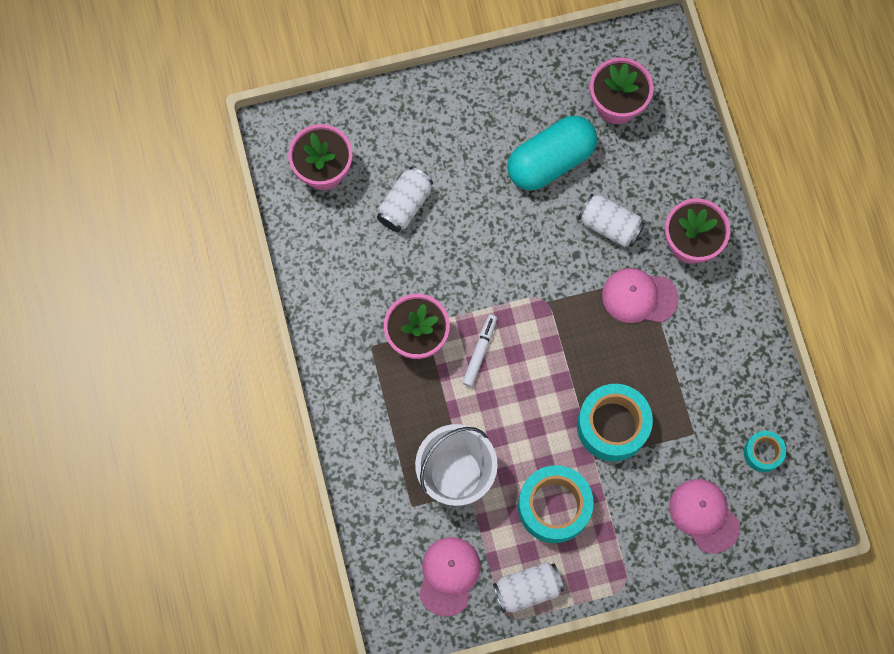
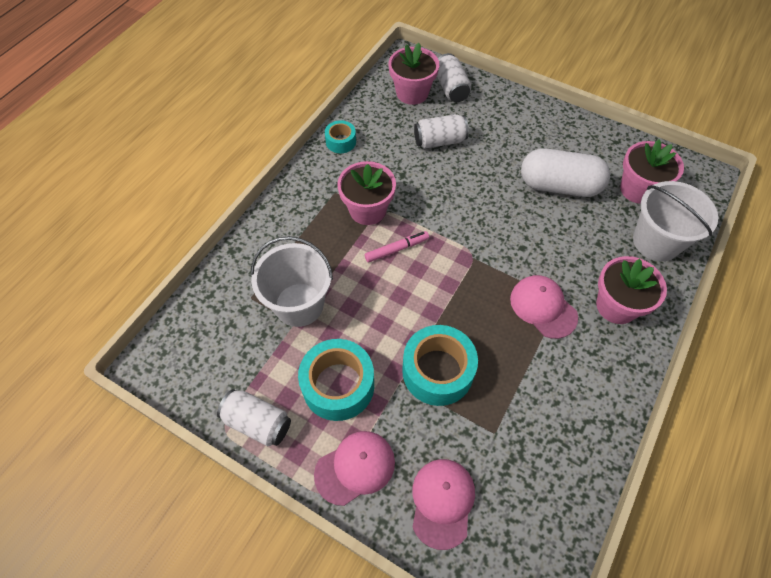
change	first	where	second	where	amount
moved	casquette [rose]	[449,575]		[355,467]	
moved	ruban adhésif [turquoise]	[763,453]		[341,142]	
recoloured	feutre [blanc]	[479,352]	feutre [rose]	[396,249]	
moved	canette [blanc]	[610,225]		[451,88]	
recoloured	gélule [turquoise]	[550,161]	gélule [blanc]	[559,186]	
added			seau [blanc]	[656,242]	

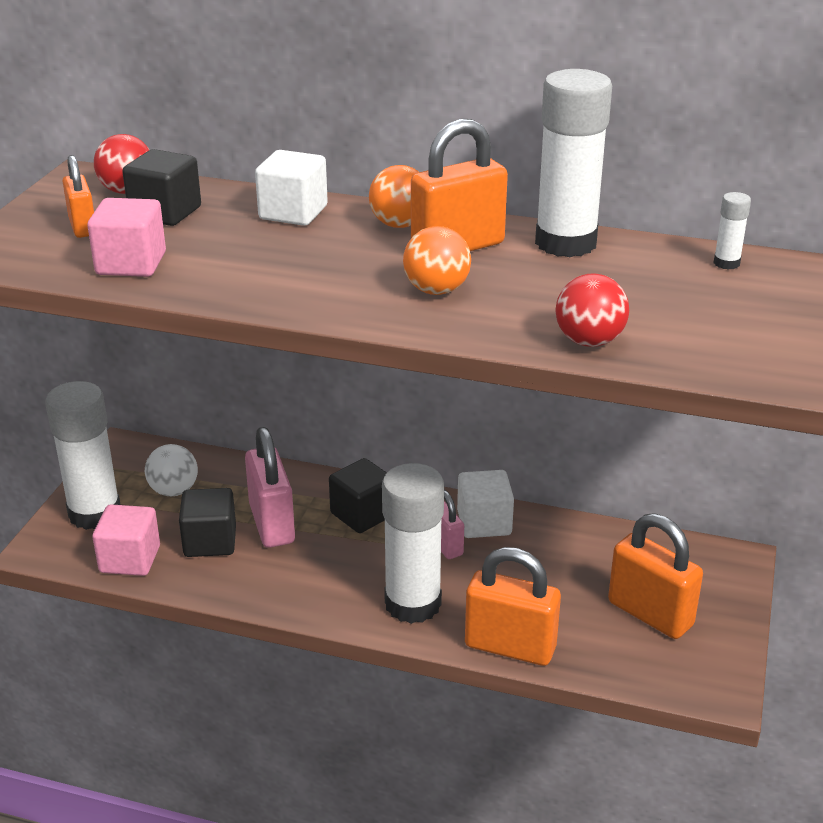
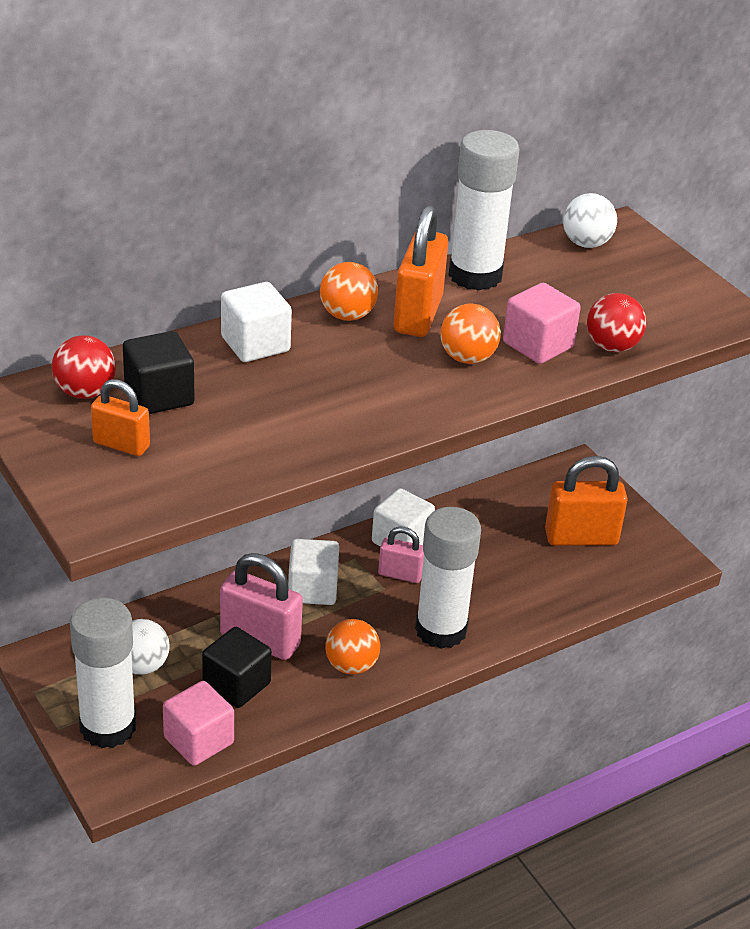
change	first	where	second	where	amount
recoloured	cube [noir]	[362,514]	cube [blanc]	[312,589]	
added			balle [orange]	[351,665]	
moved	cube [rose]	[131,264]		[538,345]	
replaced	bâton de colle [blanc]	[726,263]	balle [blanc]	[586,243]	
removed	cadenas [orange]	[510,647]			

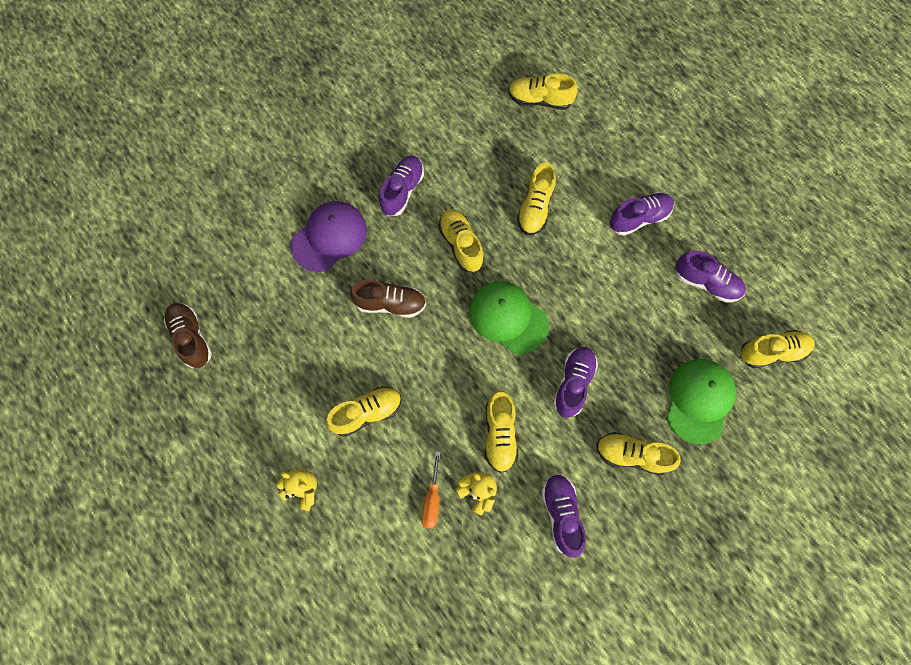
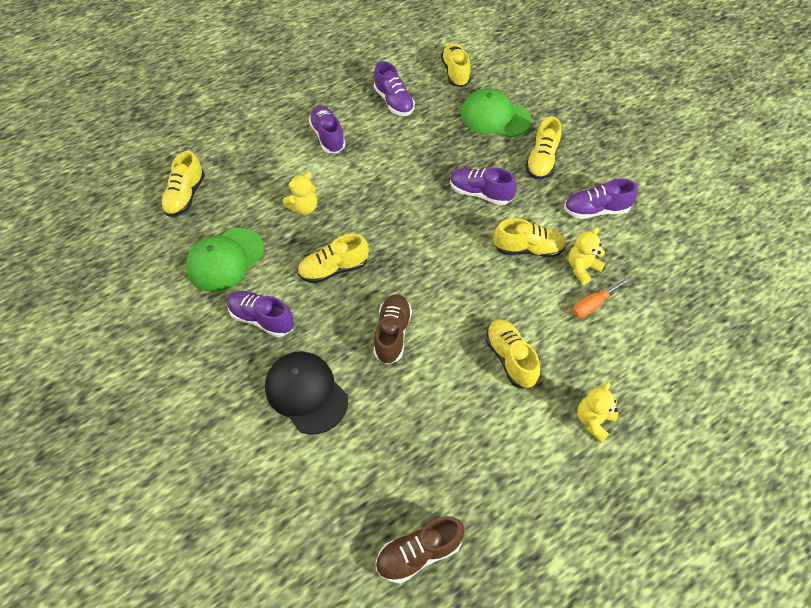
change	first	where	second	where	amount
moved	casquette [vert]	[508,317]		[225,260]	
recoloured	casquette [violet]	[329,237]	casquette [noir]	[306,393]	
replaced	chaussure [jaune]	[535,208]	ours en peluche [jaune]	[304,208]	
turned	chaussure [violet]	[706,283]		[394,102]	120 degrees clockwise
turned	tournevis [orange]	[432,500]		[593,304]	135 degrees clockwise

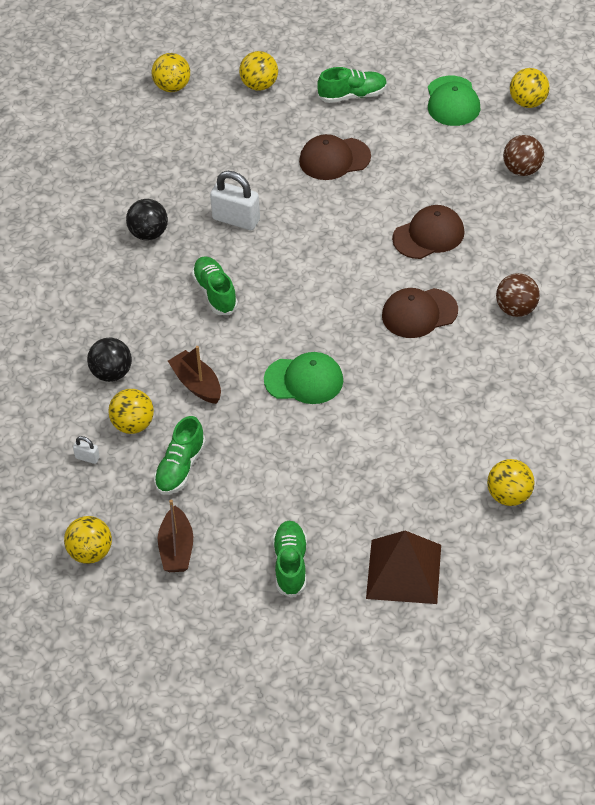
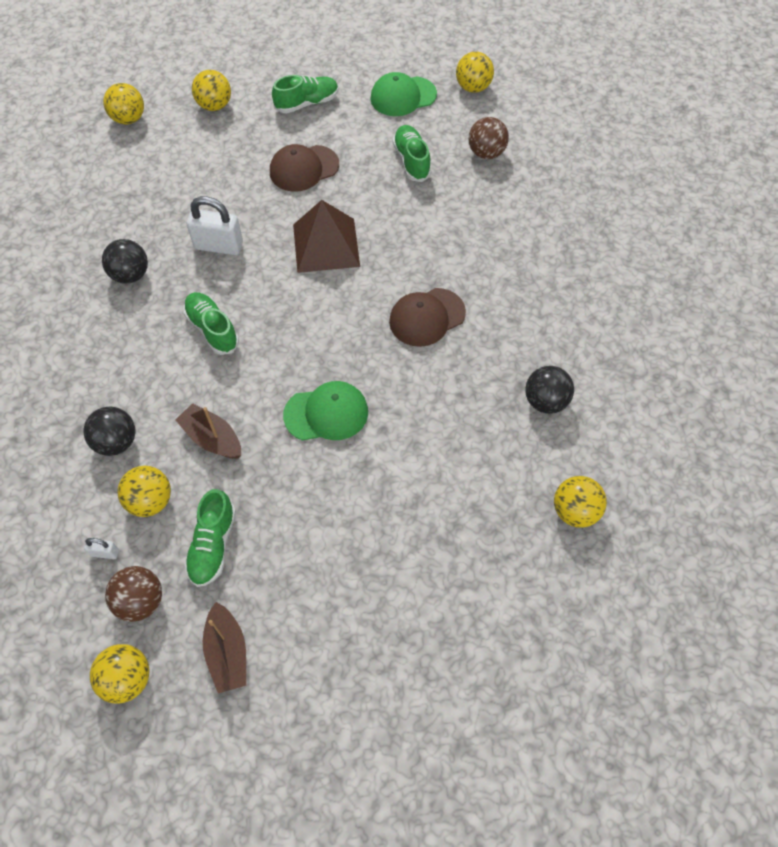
change	first	where	second	where	amount
moved	balle [marron]	[516,309]		[141,601]	
moved	pyramide [marron]	[404,571]		[326,245]	
turned	casquette [vert]	[452,101]		[403,96]	90 degrees clockwise
moved	chaussure [vert]	[290,565]		[411,161]	
added			balle [noir]	[545,401]	
removed	casquette [marron]	[428,235]			

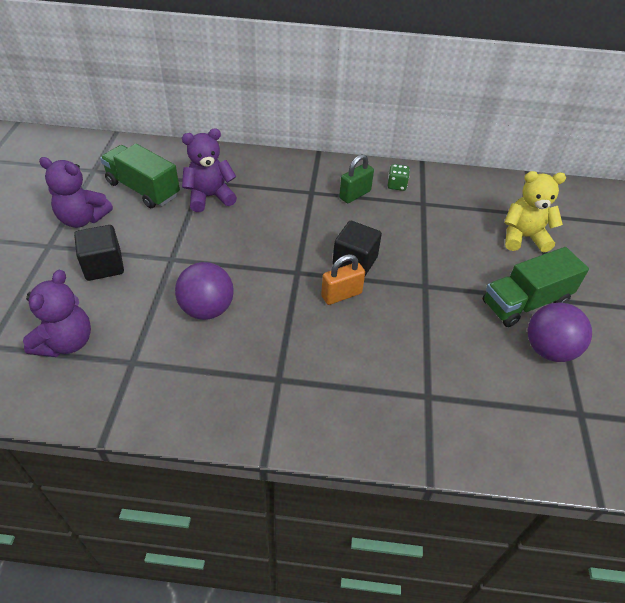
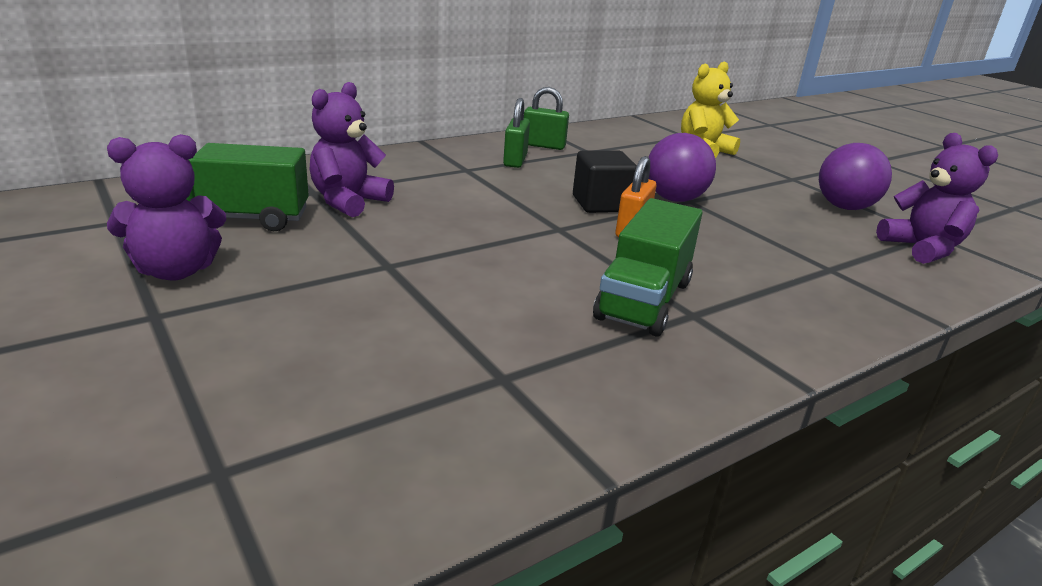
change	first	where	second	where	amount
replaced	dé [vert]	[397,185]	cadenas [vert]	[543,146]	
moved	camion [vert]	[525,302]		[644,300]	
moved	balle [violet]	[207,309]		[674,199]	
moved	ours en peluche [violet]	[66,342]		[922,249]	
removed	cube [noir]	[103,266]			

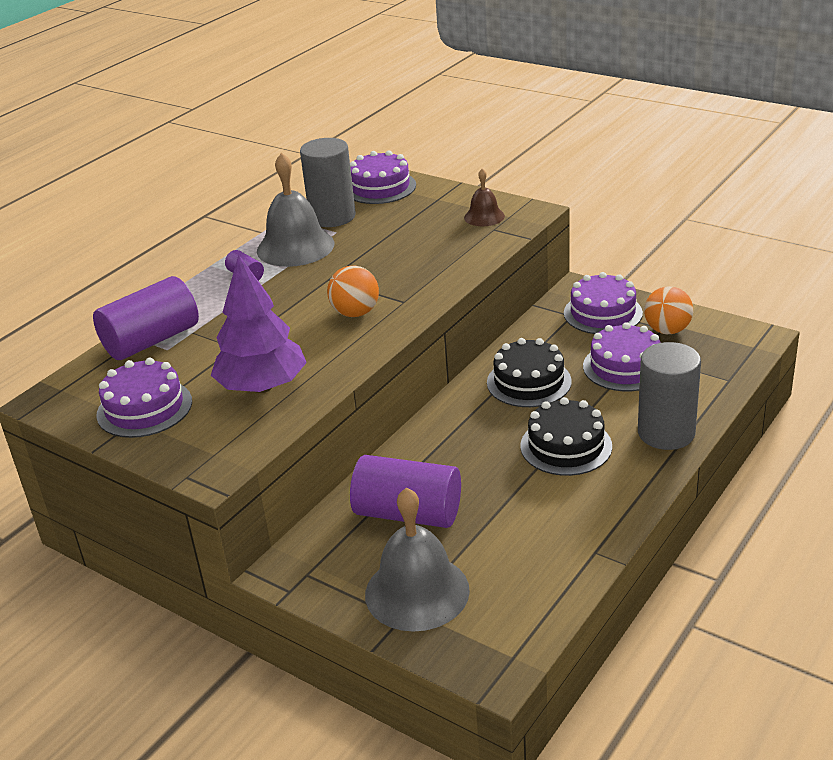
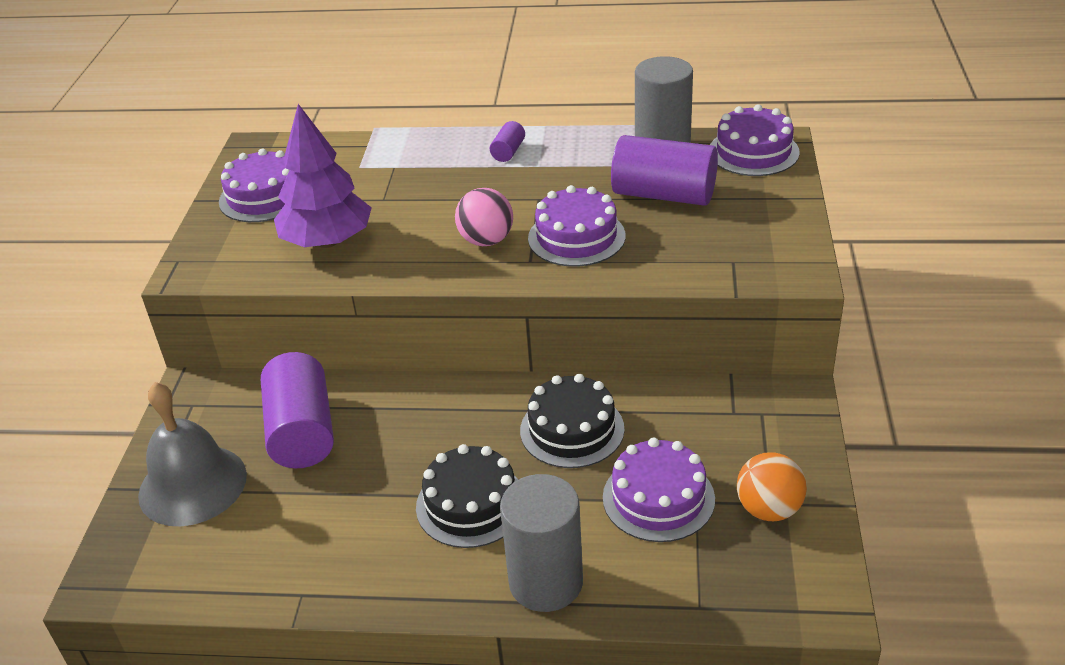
change	first	where	second	where	amount
recoloured	balle [orange]	[355,313]	balle [rose]	[486,240]	
moved	gâteau [violet]	[603,313]		[576,237]	
moved	cylindre [violet]	[151,340]		[664,195]	
removed	cloche [gris]	[295,247]			
removed	cloche [marron]	[484,216]			

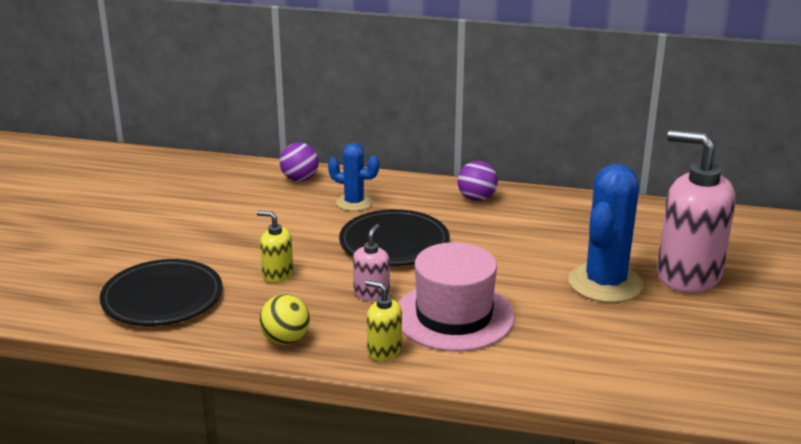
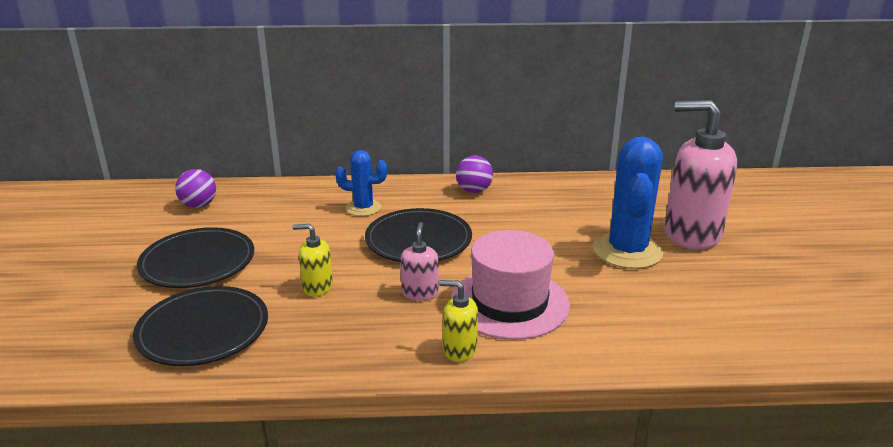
change	first	where	second	where	amount
added			assiette [noir]	[198,262]	
moved	balle [violet]	[300,179]		[199,205]	
removed	balle [jaune]	[285,340]			

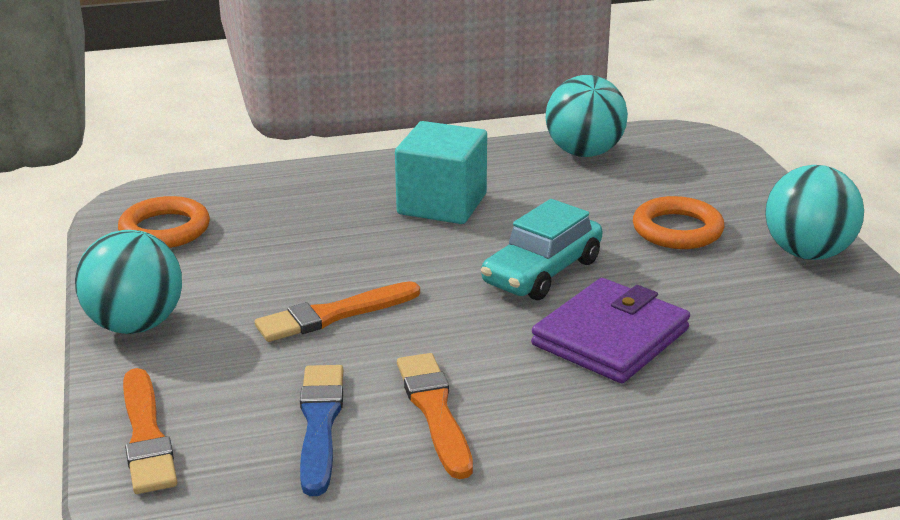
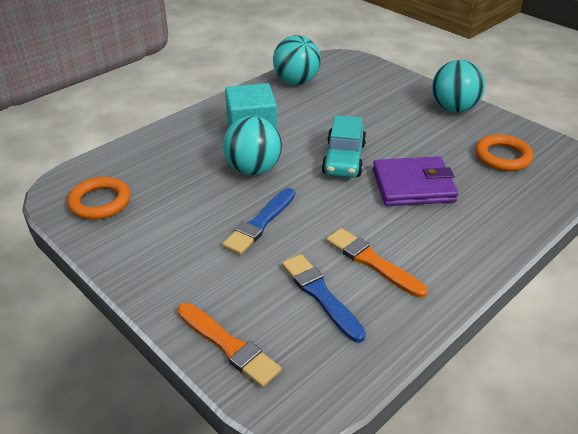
change	first	where	second	where	amount
recoloured	pinceau [orange]	[334,315]	pinceau [bleu]	[260,223]	
moved	balle [turquoise]	[135,325]		[253,169]	
turned	portefeuille [violet]	[610,337]		[413,185]	75 degrees clockwise
moved	anneau [orange]	[677,230]		[502,157]	

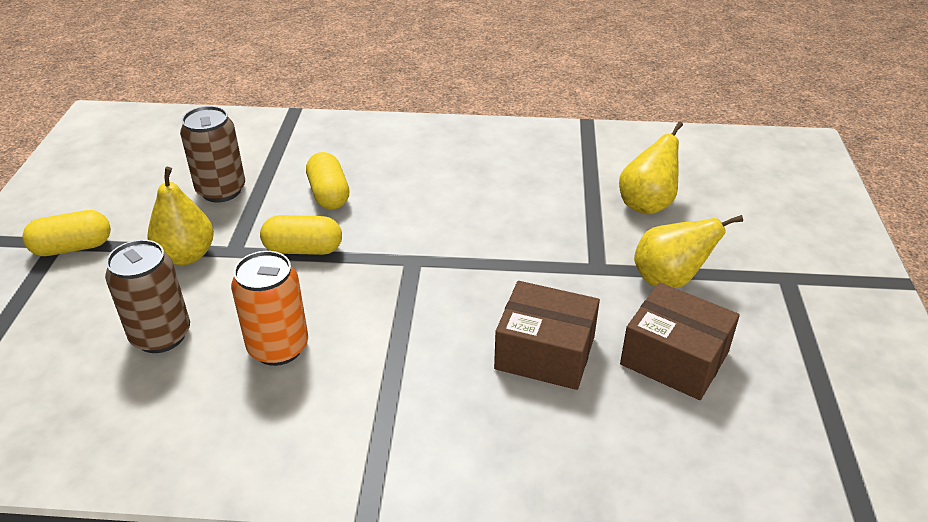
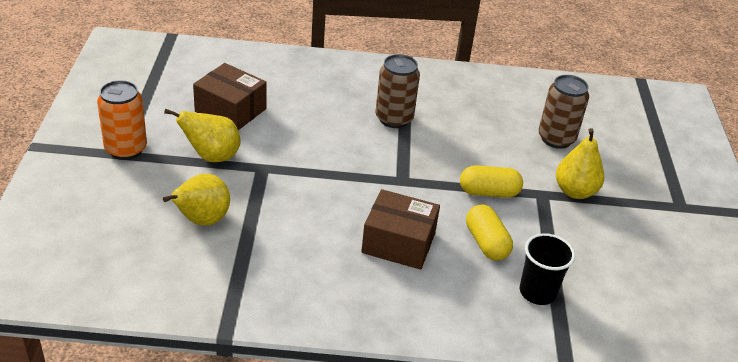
change	first	where	second	where	amount
moved	canette [orange]	[278,347]		[126,149]	
moved	boîte [marron]	[545,352]		[398,243]	
moved	canette [marron]	[221,190]		[394,119]	
added			gobelet [noir]	[537,292]	
removed	gélule [jaune]	[73,247]			

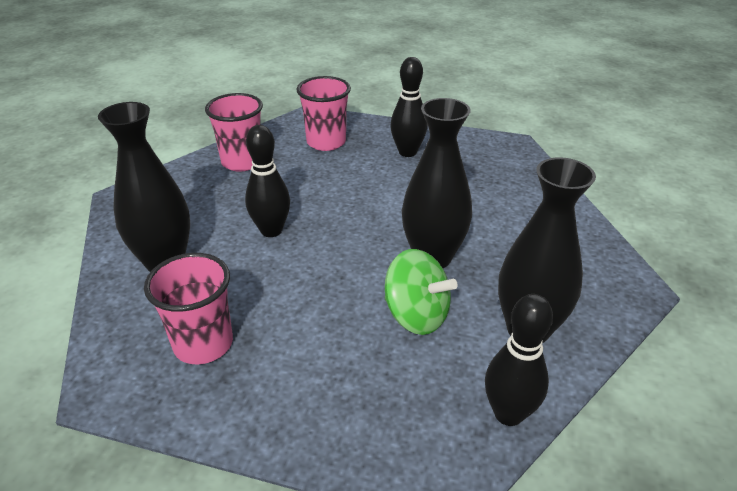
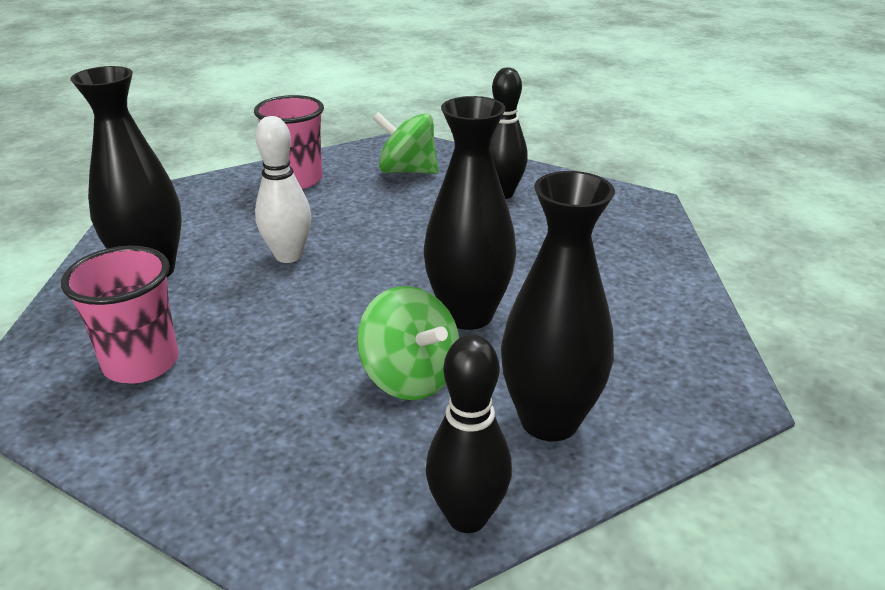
change	first	where	second	where	amount
recoloured	quille [noir]	[271,230]	quille [blanc]	[288,256]	
replaced	gobelet [rose]	[326,142]	toupie [vert]	[407,171]	

